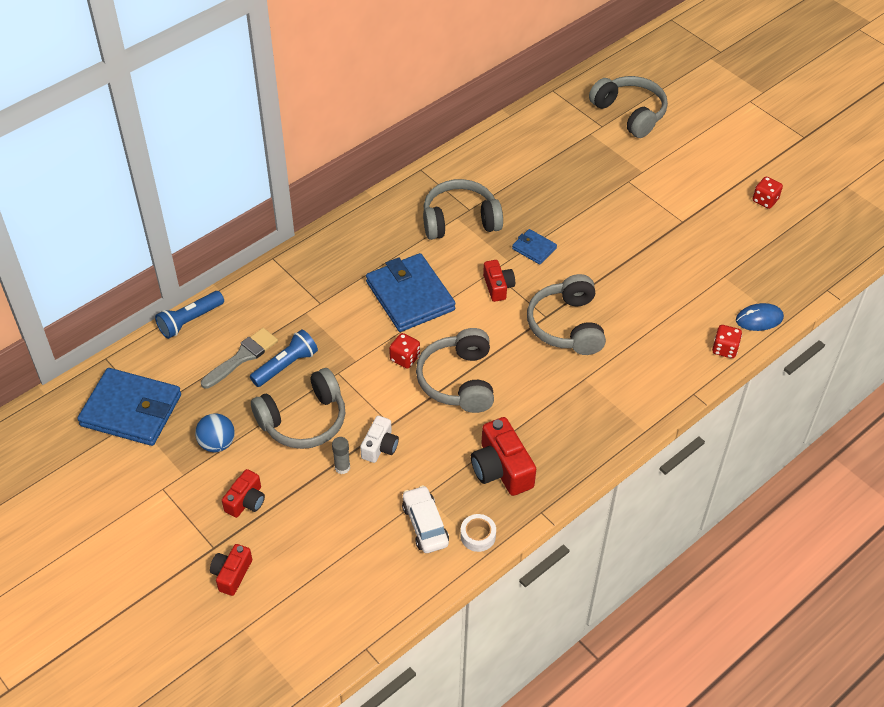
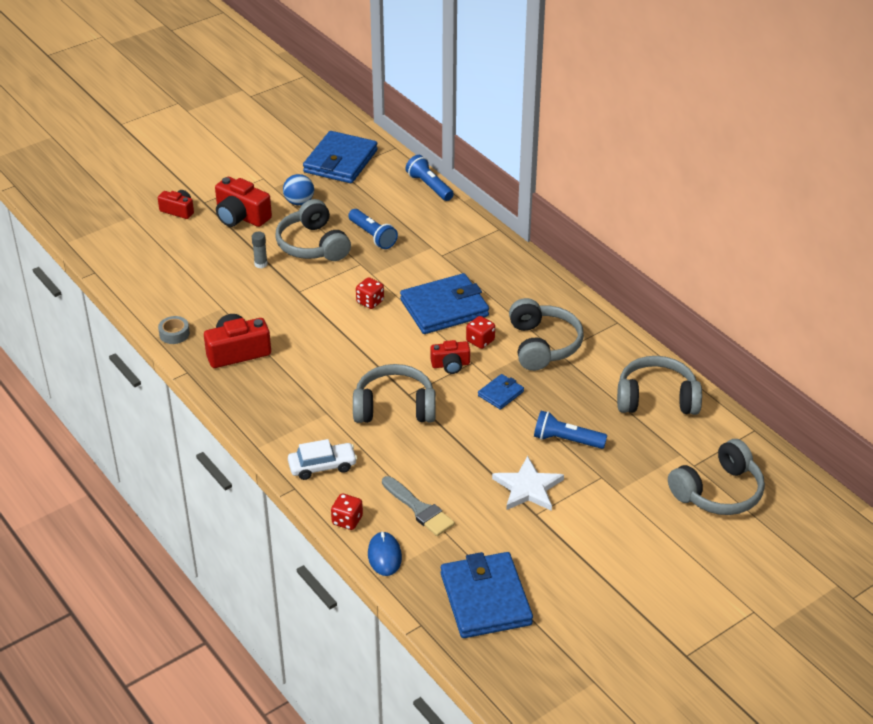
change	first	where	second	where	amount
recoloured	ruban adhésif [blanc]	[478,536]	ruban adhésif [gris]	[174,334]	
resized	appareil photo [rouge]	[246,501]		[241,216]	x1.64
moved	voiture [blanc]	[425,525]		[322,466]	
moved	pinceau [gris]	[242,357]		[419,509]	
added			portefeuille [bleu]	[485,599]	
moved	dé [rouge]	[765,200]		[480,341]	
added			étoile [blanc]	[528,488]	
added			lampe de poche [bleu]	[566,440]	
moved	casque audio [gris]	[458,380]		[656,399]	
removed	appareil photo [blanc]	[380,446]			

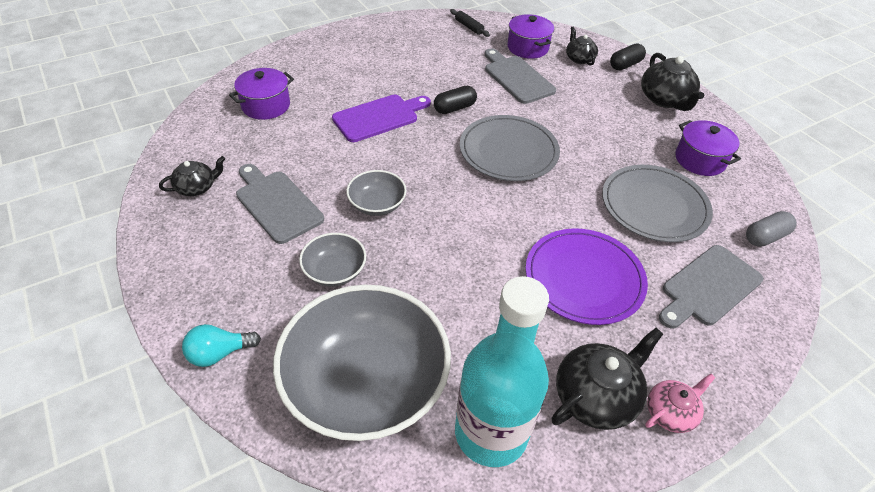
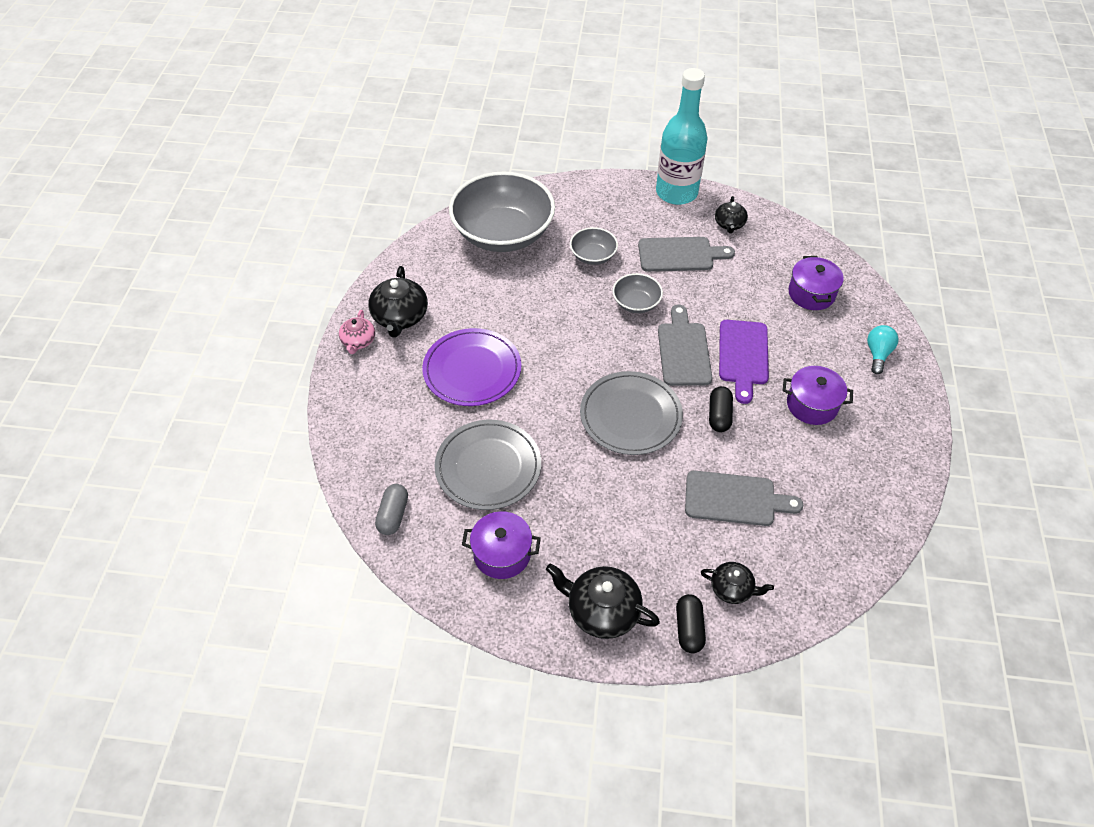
change	first	where	second	where	amount
moved	bouteille [turquoise]	[491,433]		[676,192]	
moved	planche à découper [gris]	[708,287]		[683,350]	
moved	marmite [violet]	[527,48]		[812,405]	
moved	ampoule [turquoise]	[219,353]		[878,354]	
removed	rouleau à pâtisserie [noir]	[469,27]			

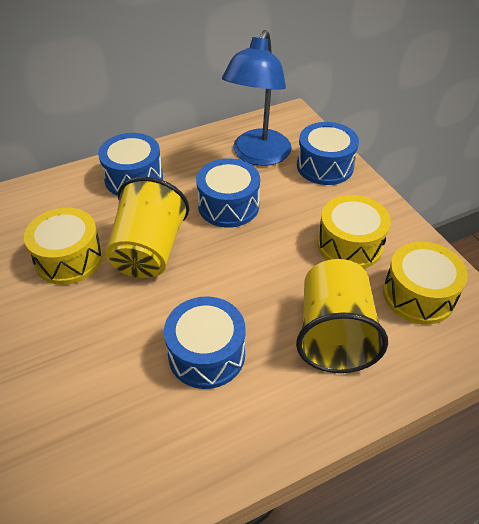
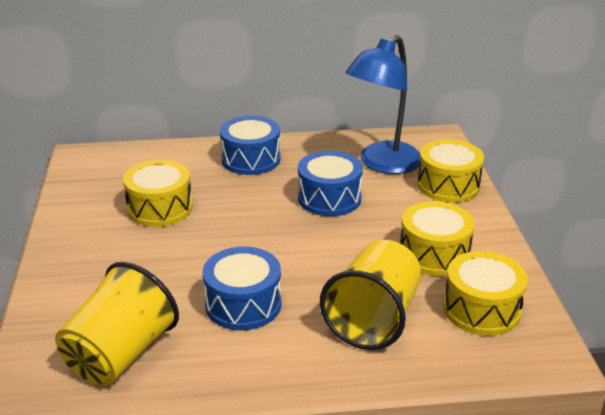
change	first	where	second	where	amount
moved	gobelet [jaune]	[149,251]		[120,355]	
recoloured	tambour [bleu]	[325,166]	tambour [jaune]	[448,185]	

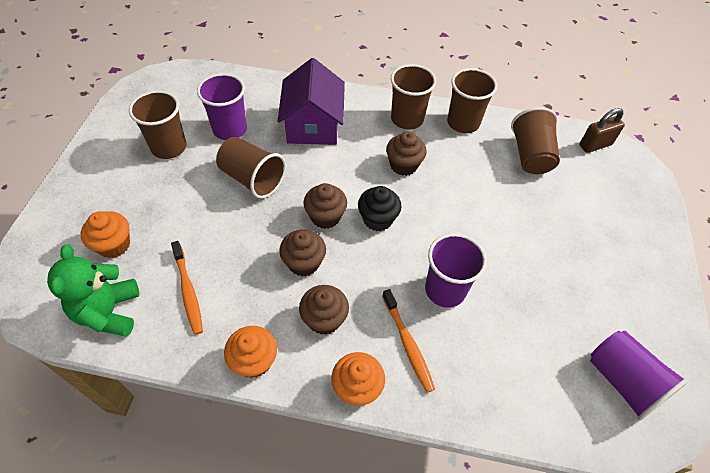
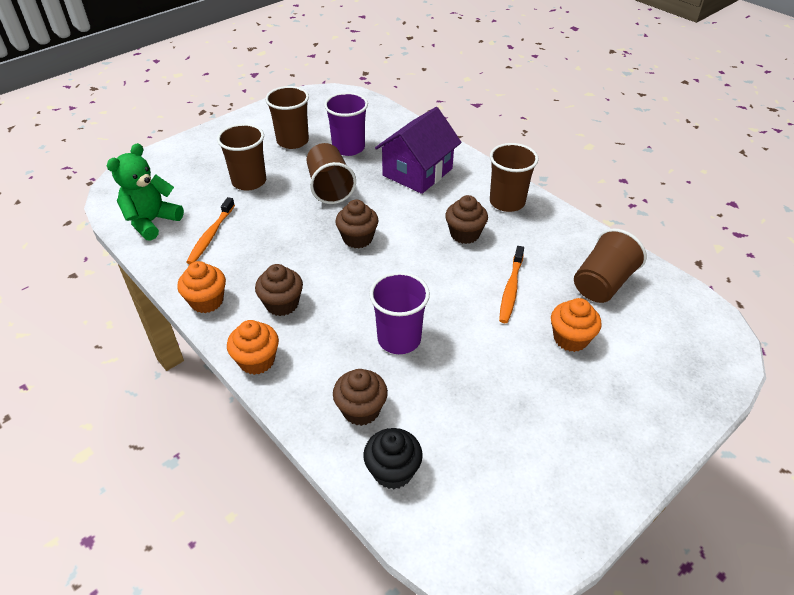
change	first	where	second	where	amount
moved	gobelet [marron]	[463,123]		[249,181]	
moved	muffin [marron]	[304,263]		[361,410]	
moved	muffin [noir]	[377,219]		[393,471]	
moved	brosse à dents [orange]	[407,344]		[511,289]	
moved	muffin [orange]	[114,245]		[570,338]	
removed	cadenas [marron]	[595,145]			
removed	gobelet [violet]	[623,381]			

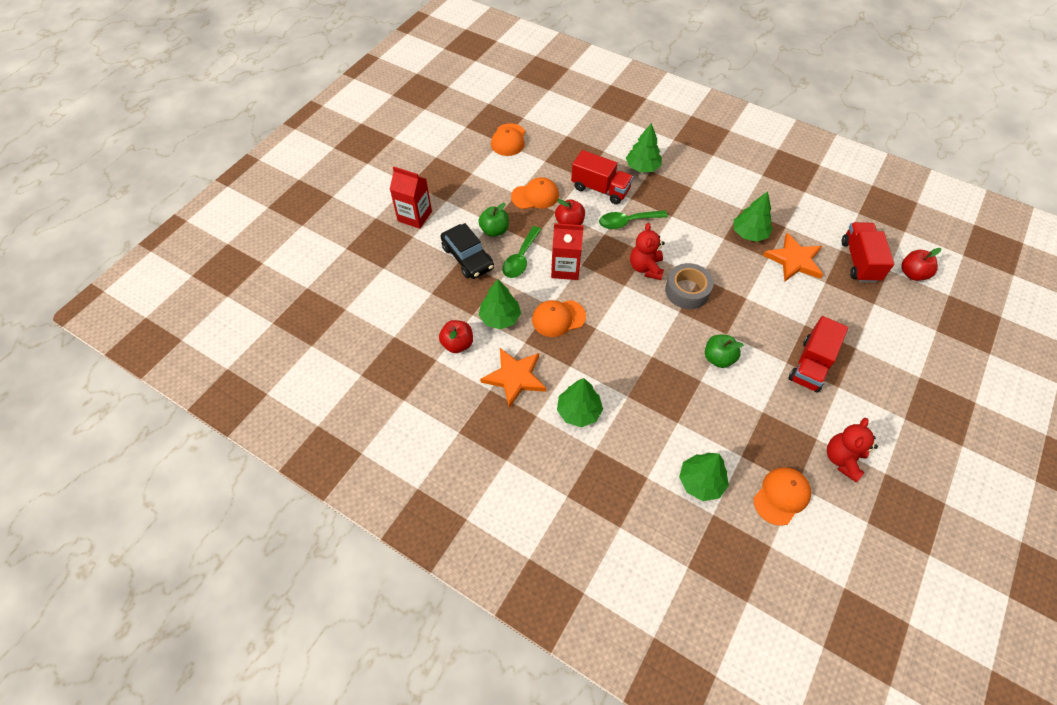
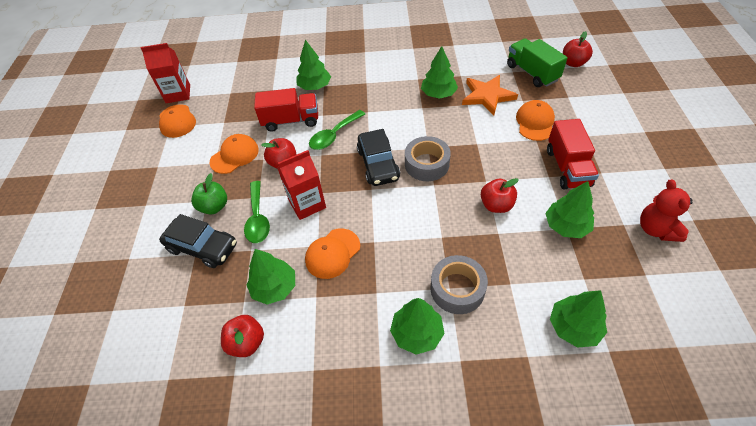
change	first	where	second	where	amount
moved	brique de lait [rouge]	[414,216]		[178,94]	
replaced	ours en peluche [rouge]	[645,268]	voiture [noir]	[378,164]	
added			ruban adhésif [gris]	[457,289]	
recoloured	pomme [vert]	[718,358]	pomme [rouge]	[496,205]	
recoloured	camion [rouge]	[859,261]	camion [vert]	[532,73]	
moved	casquette [orange]	[781,496]		[535,122]	
added			arbre [vert]	[566,226]	
removed	étoile [orange]	[515,377]			

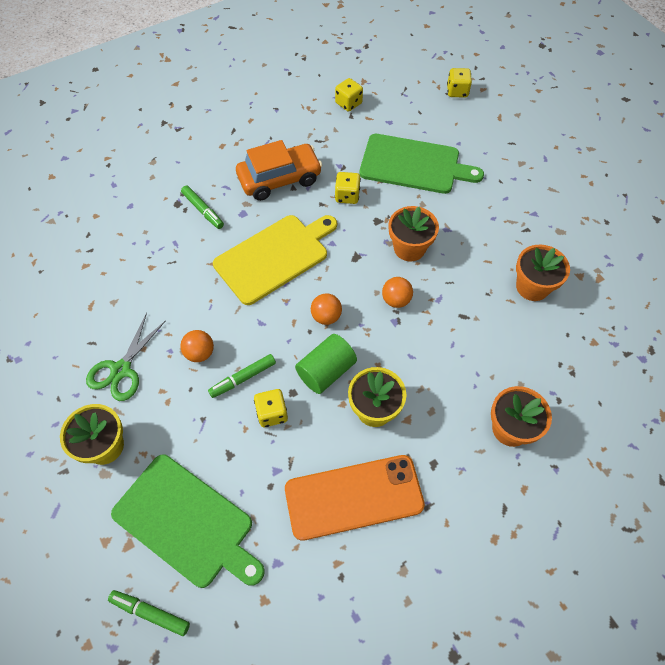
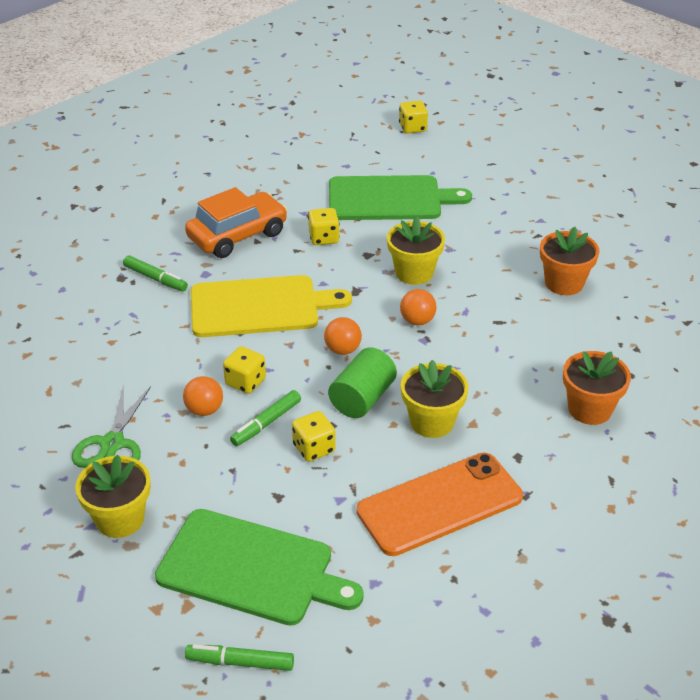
change	first	where	second	where	amount
turned	planche à découper [jaune]	[274,257]		[260,306]	45 degrees clockwise
moved	dé [jaune]	[348,103]		[245,382]	
recoloured	pot de fleurs [orange]	[409,248]	pot de fleurs [jaune]	[414,273]	

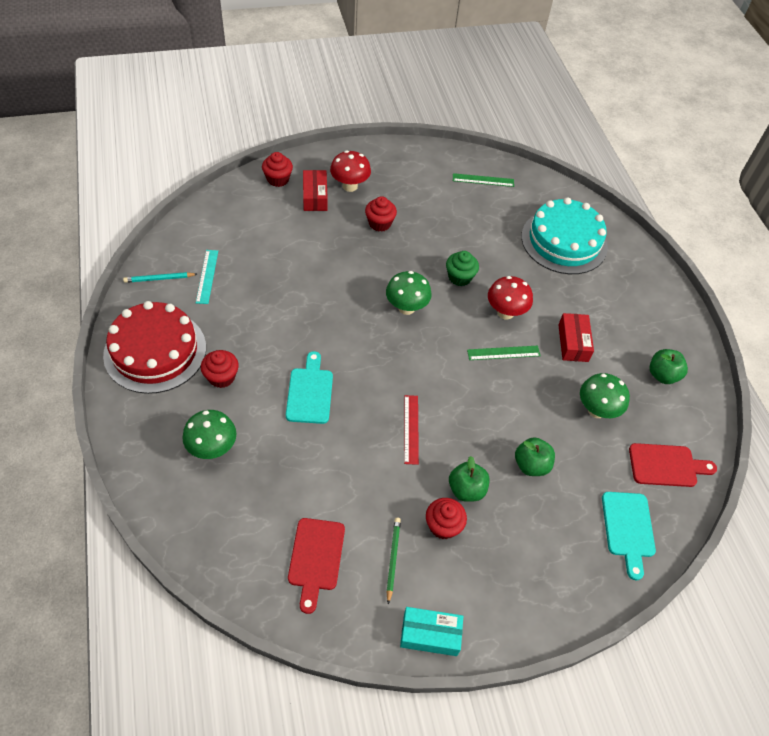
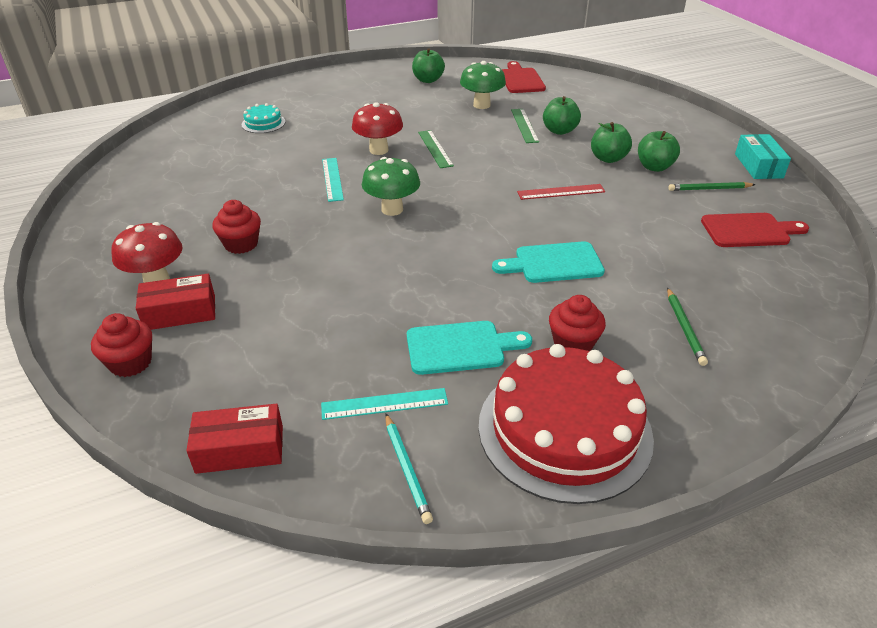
change	first	where	second	where	amount
moved	boîte [rouge]	[573,343]		[240,449]	
resized	gâteau [turquoise]	[564,241]		[263,123]	x0.44
replaced	muffin [vert]	[459,277]	règle [turquoise]	[332,179]	
moved	planche à découper [turquoise]	[628,528]		[460,347]	
moved	règle [vert]	[483,180]		[524,125]	
replaced	muffin [rouge]	[443,526]	pomme [vert]	[654,167]	
replaced	champignon [vert]	[212,448]	crayon [vert]	[684,328]	

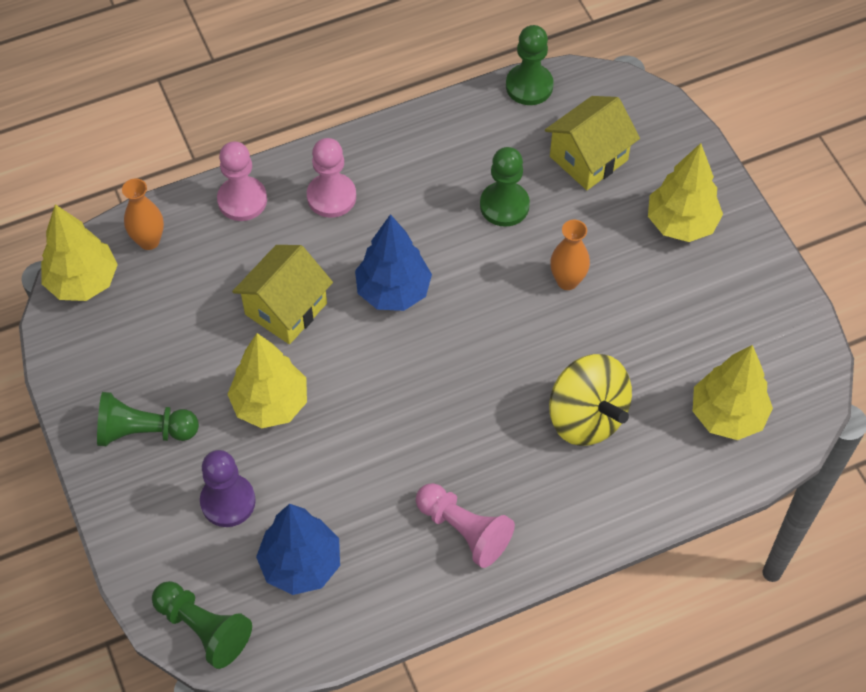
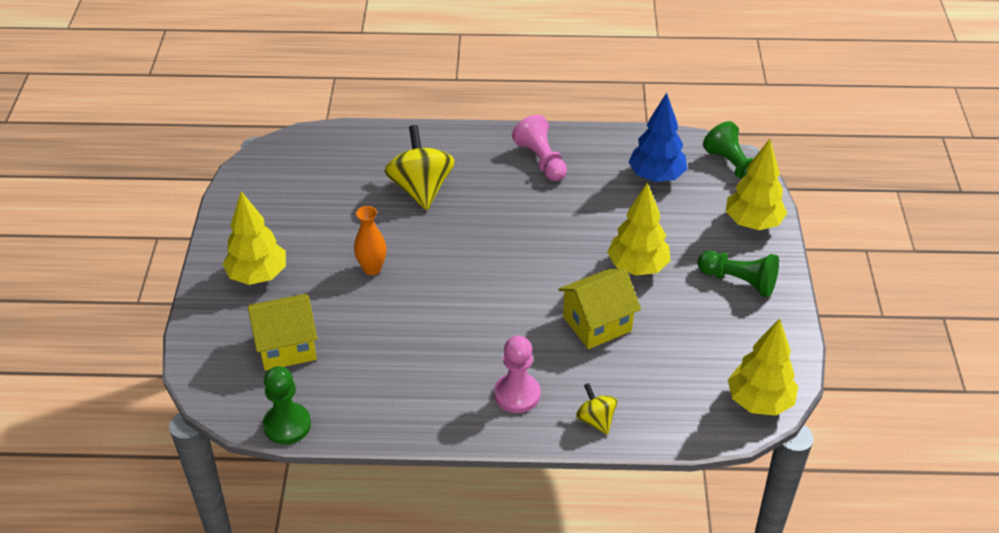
change	first	where	second	where	amount
replaced	pion [rose]	[242,200]	toupie [jaune]	[595,420]	
moved	arbre [jaune]	[727,415]		[752,223]	
removed	vase [orange]	[149,241]			
removed	pion [violet]	[228,501]			
removed	arbre [bleu]	[393,291]			
removed	pion [vert]	[504,205]			

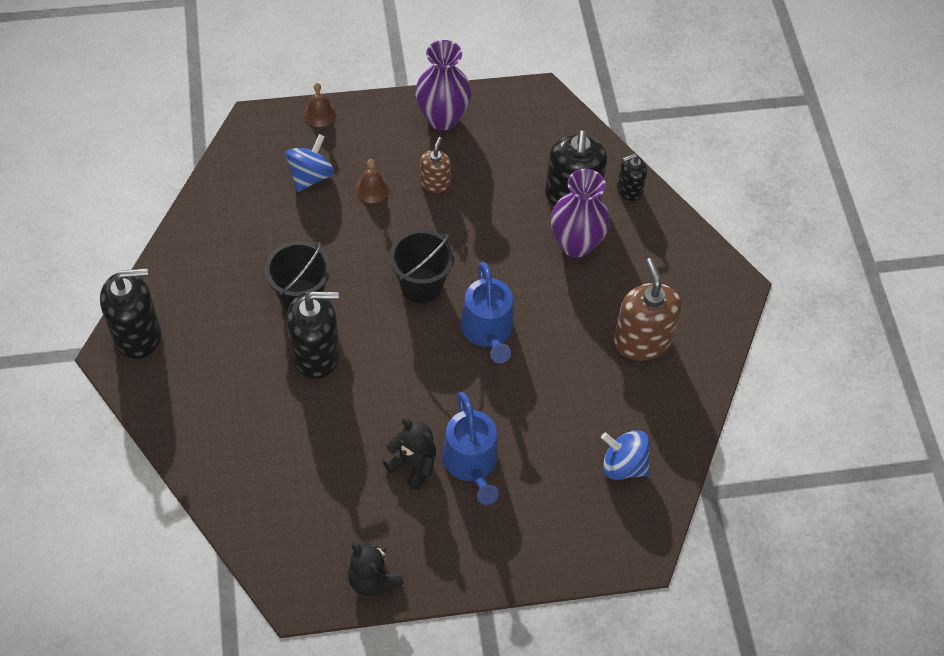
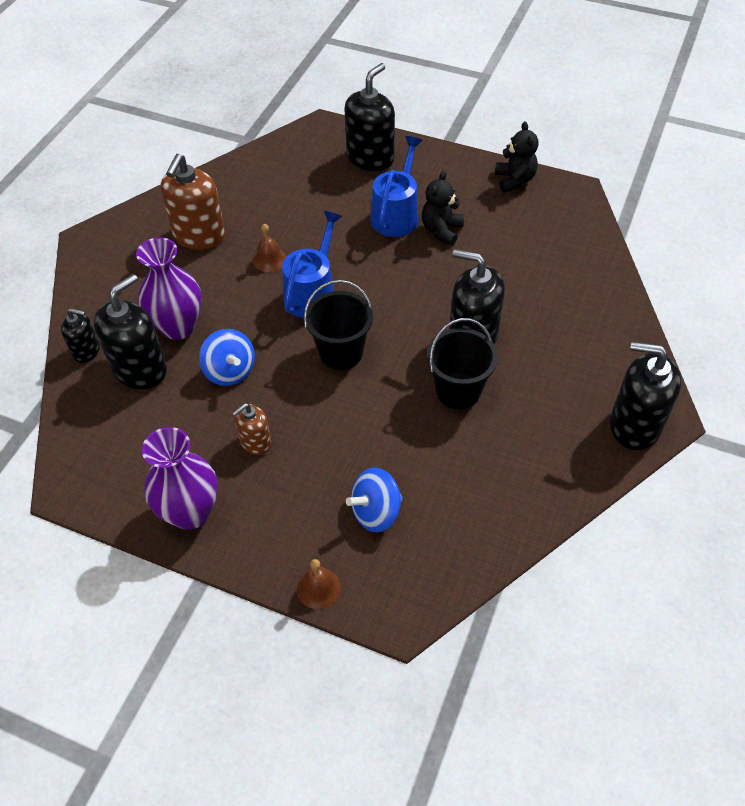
change	first	where	second	where	amount
moved	toupie [bleu]	[623,465]		[230,371]	
moved	cloche [marron]	[372,189]		[269,259]	
added			distributeur de savon [noir]	[370,158]	
turned	ours en peluche [noir]	[413,465]		[441,230]	45 degrees clockwise

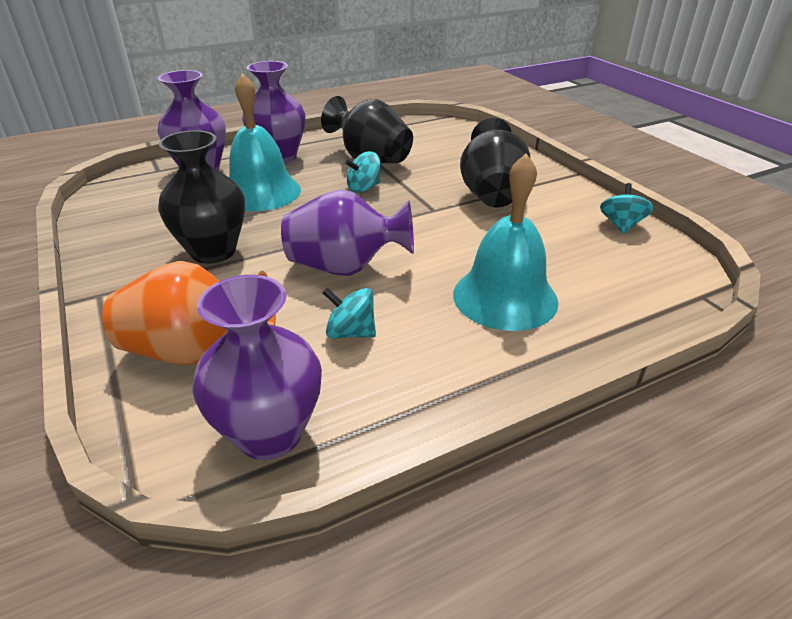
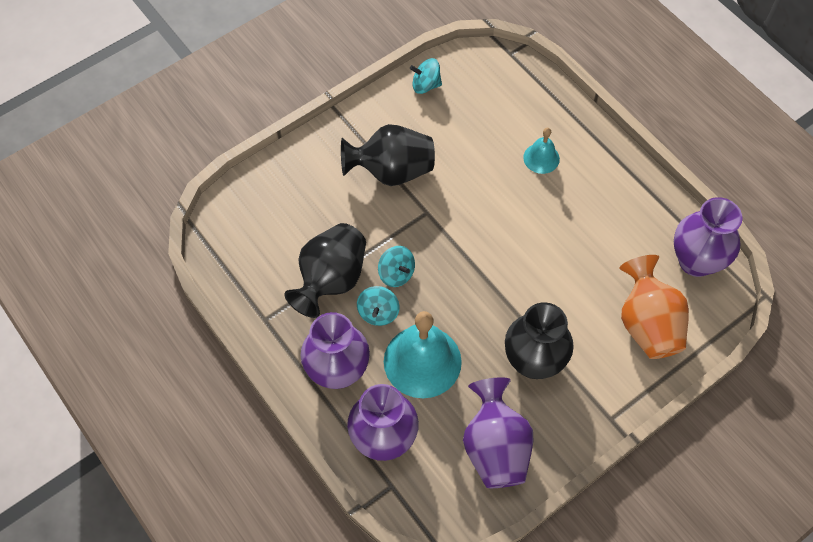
change	first	where	second	where	amount
moved	toupie [turquoise]	[351,332]		[378,313]	
moved	vase [violet]	[345,268]		[495,447]	
resized	cloche [turquoise]	[505,297]		[541,158]	x0.51

